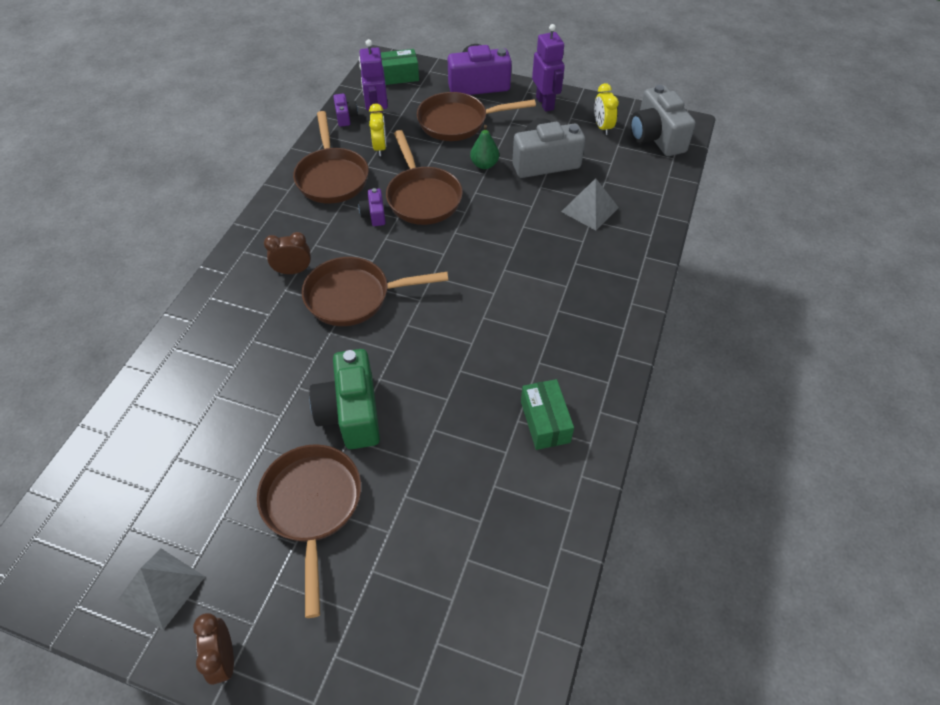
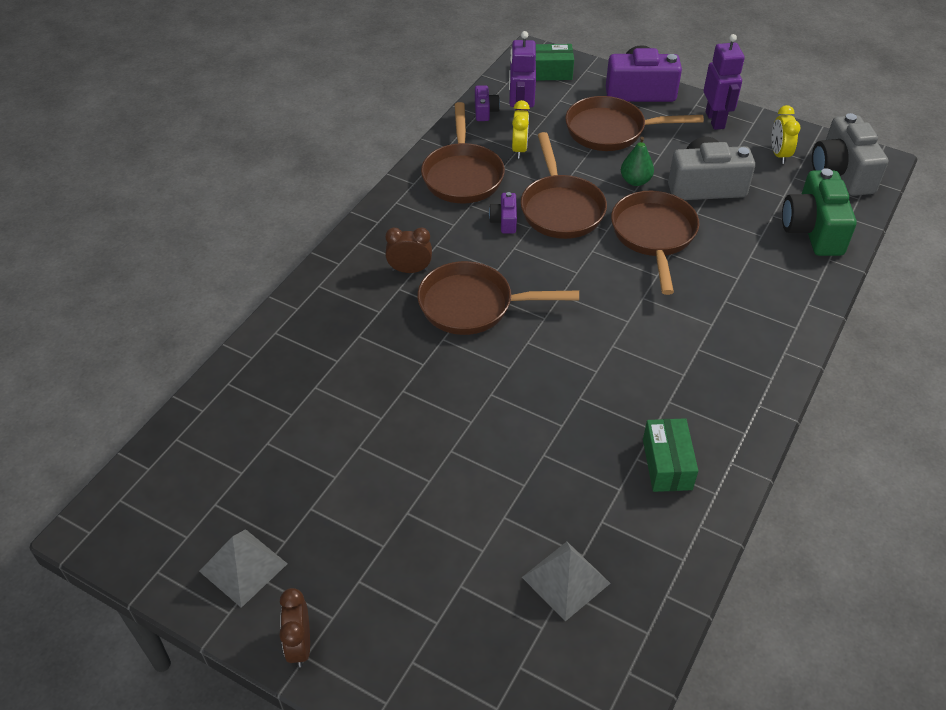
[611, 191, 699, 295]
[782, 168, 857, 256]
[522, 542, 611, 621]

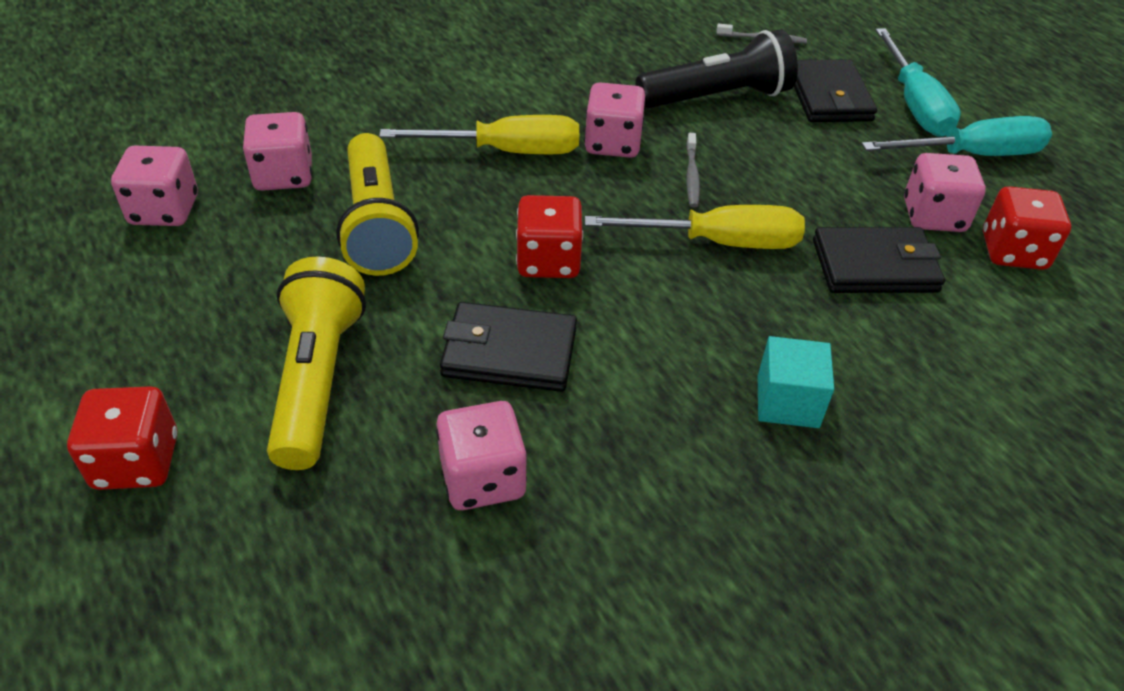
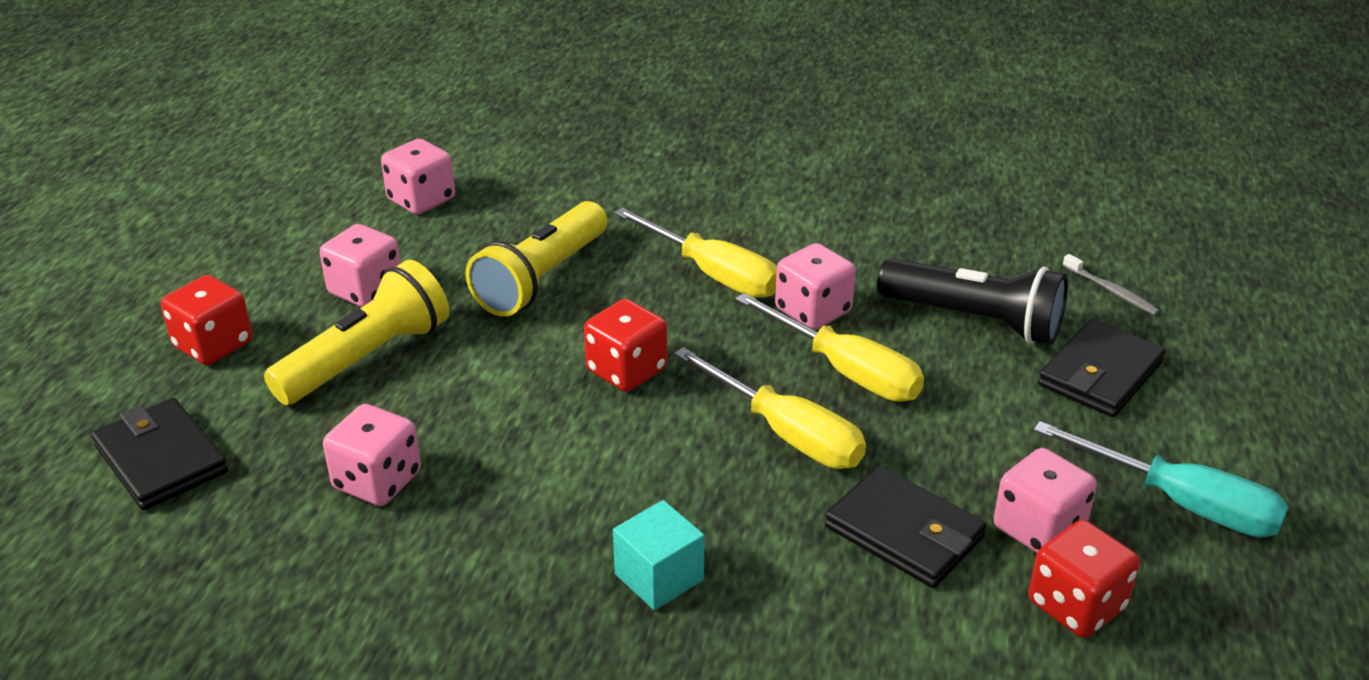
[320, 224, 401, 307]
[91, 398, 228, 510]
[735, 293, 924, 402]
[875, 28, 961, 137] (first image)

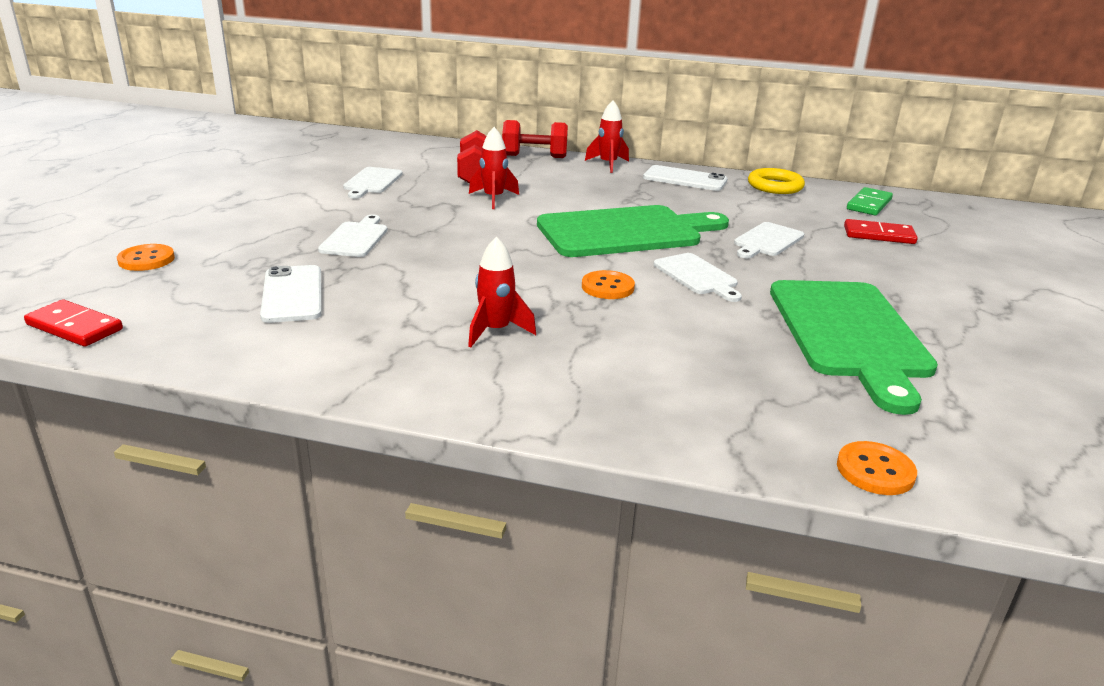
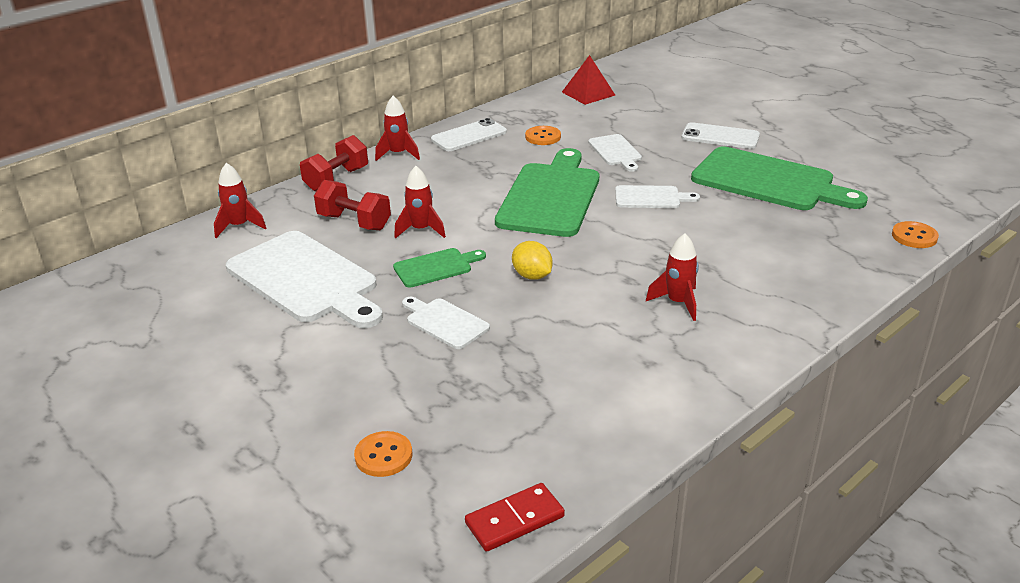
[681, 122, 760, 149]
[226, 231, 383, 328]
[525, 126, 561, 145]
[748, 168, 805, 194] (first image)
[844, 219, 918, 244] (first image)
[562, 55, 615, 105]
[214, 163, 266, 238]
[393, 248, 486, 288]
[512, 241, 553, 280]

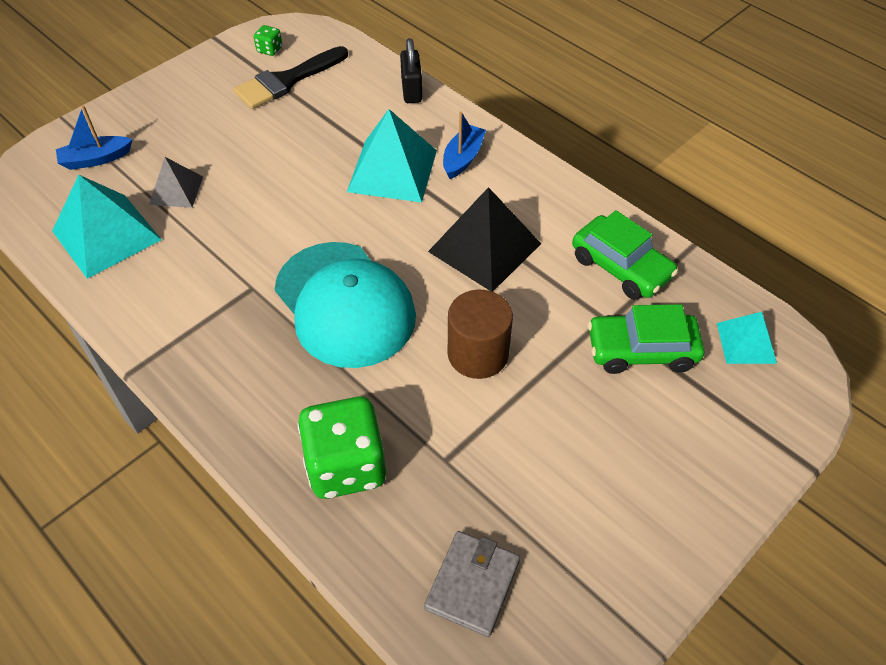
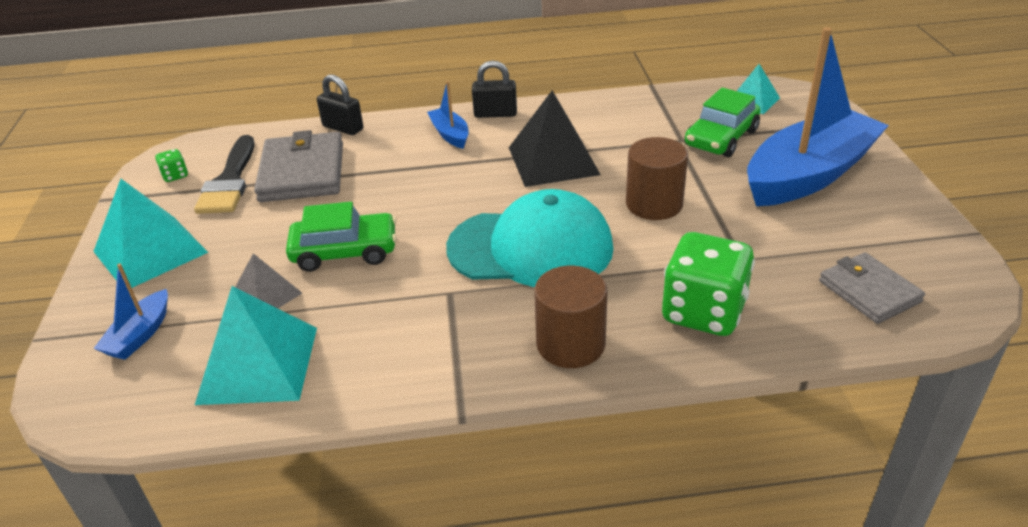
[93, 179, 208, 288]
[286, 202, 396, 272]
[254, 130, 343, 202]
[472, 60, 517, 118]
[534, 266, 607, 368]
[747, 27, 889, 206]

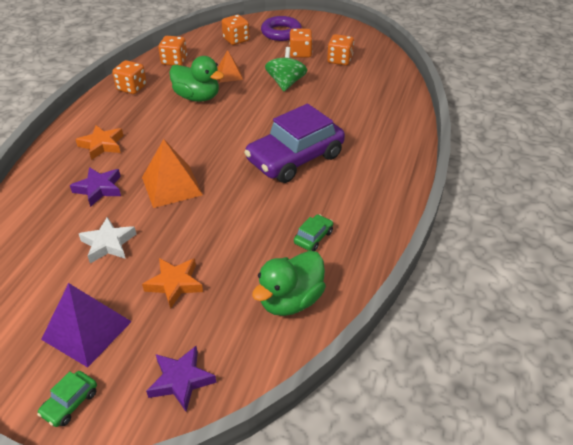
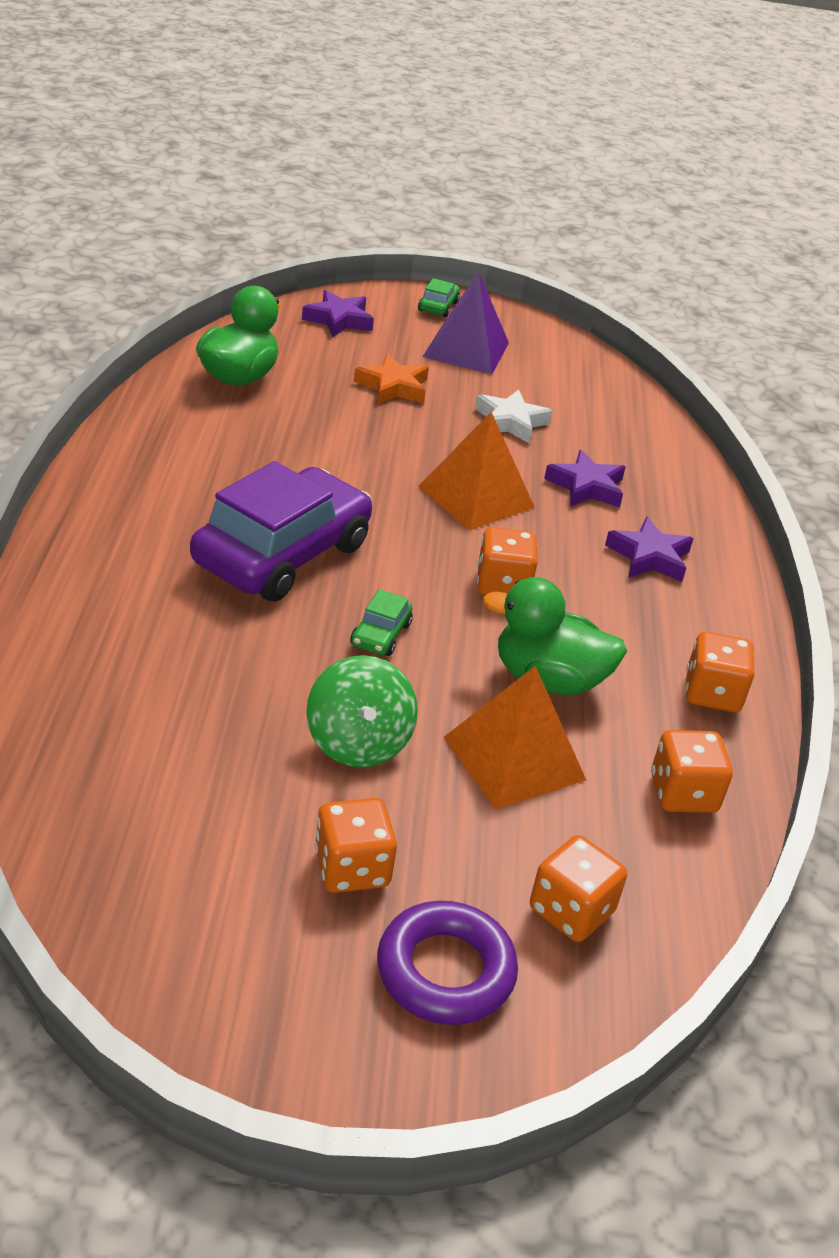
[605, 517, 694, 582]
[444, 666, 586, 809]
[350, 589, 413, 656]
[477, 527, 537, 596]

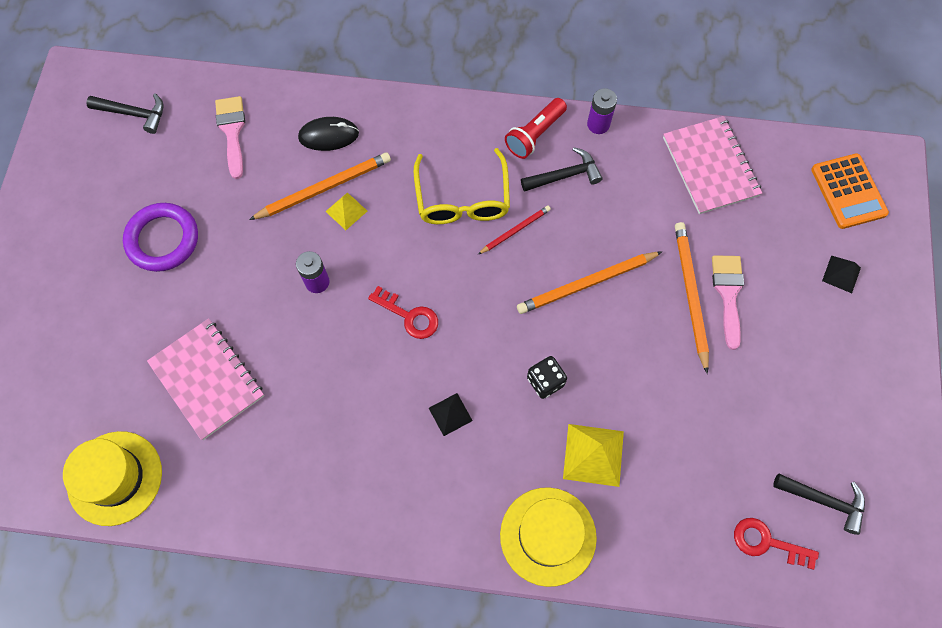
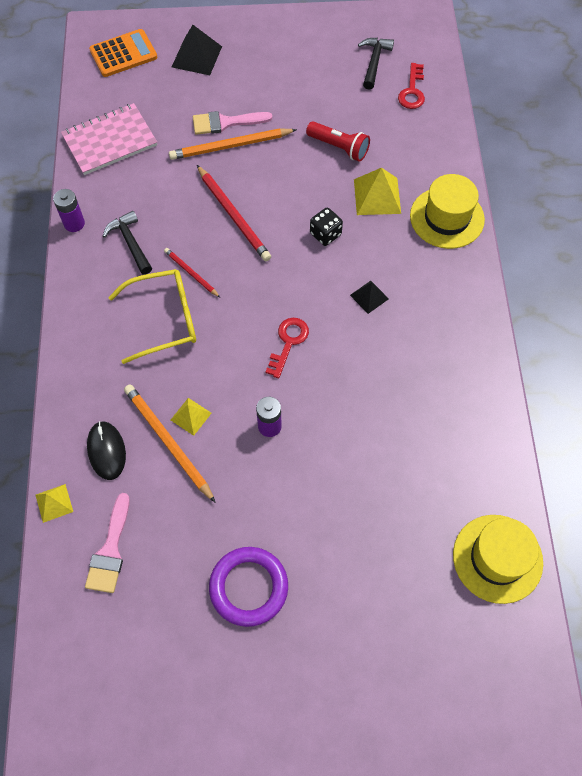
[87, 93, 164, 134] (first image)
[147, 318, 264, 440] (first image)
[85, 493, 130, 593]
[306, 121, 370, 162]
[197, 165, 271, 261]
[172, 25, 222, 75]
[36, 484, 73, 523]

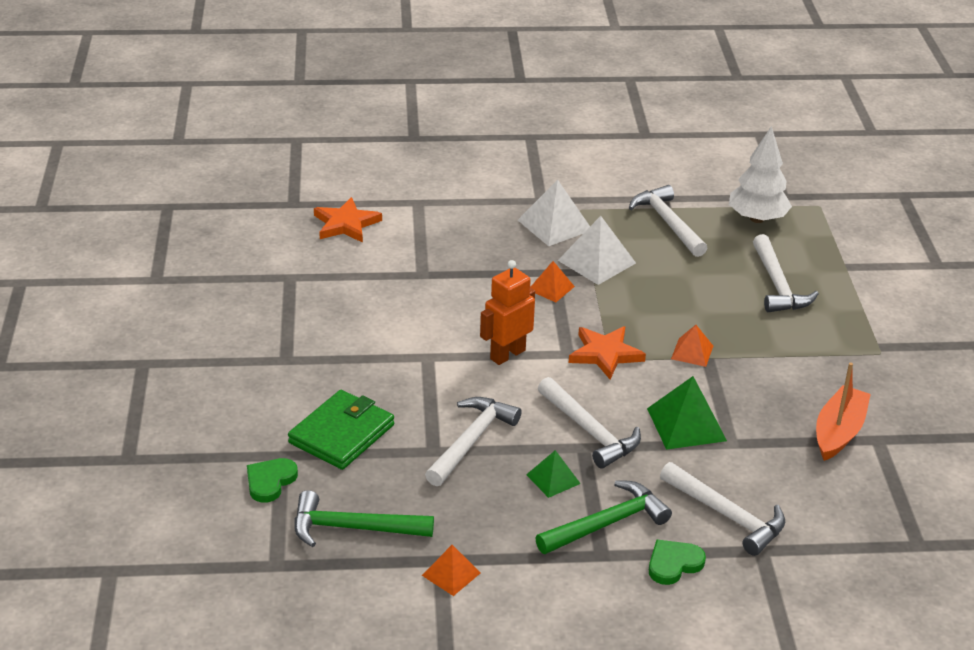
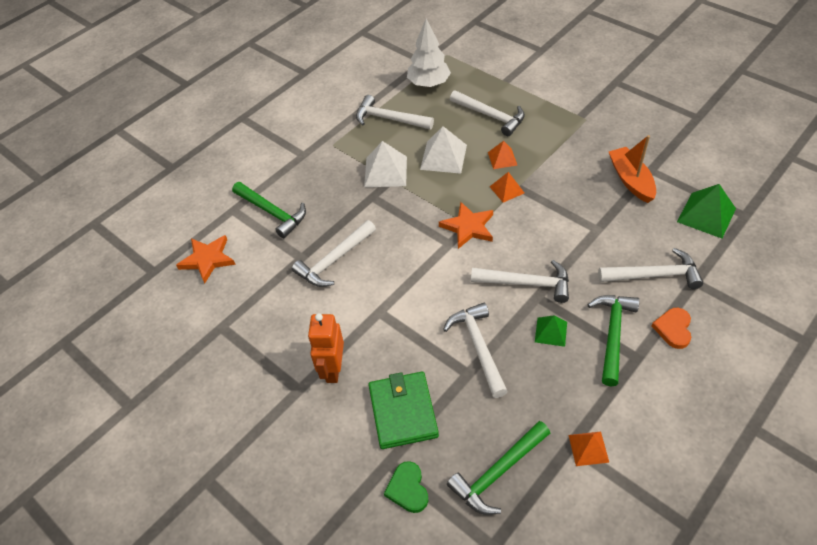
[308, 313, 344, 383]
[420, 126, 467, 174]
[488, 141, 517, 169]
[677, 184, 736, 238]
[652, 308, 691, 349]
[232, 182, 306, 238]
[292, 220, 376, 287]

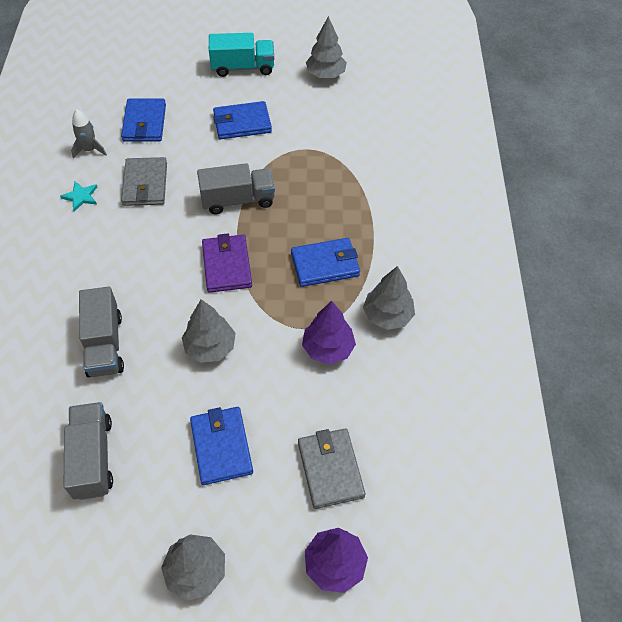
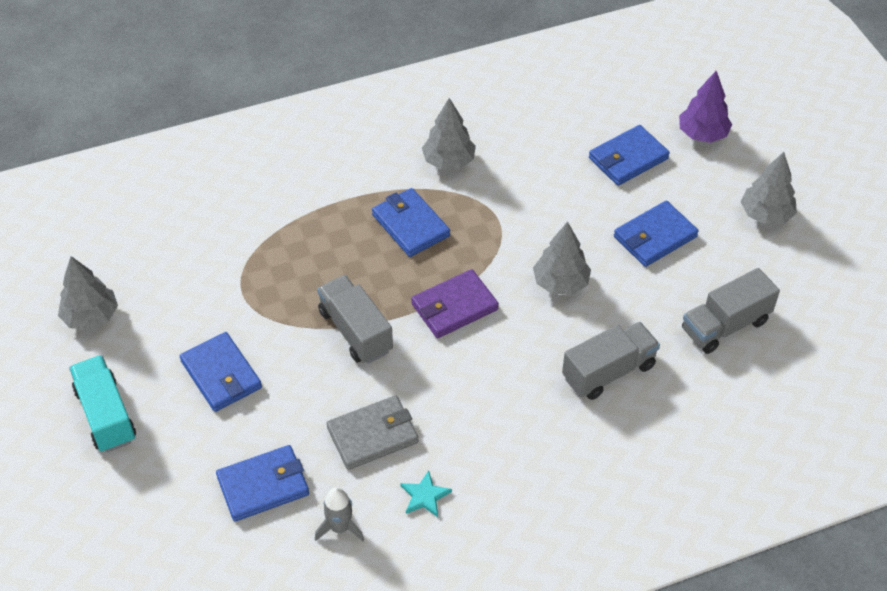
[589, 125, 670, 186]
[302, 301, 356, 365] (first image)

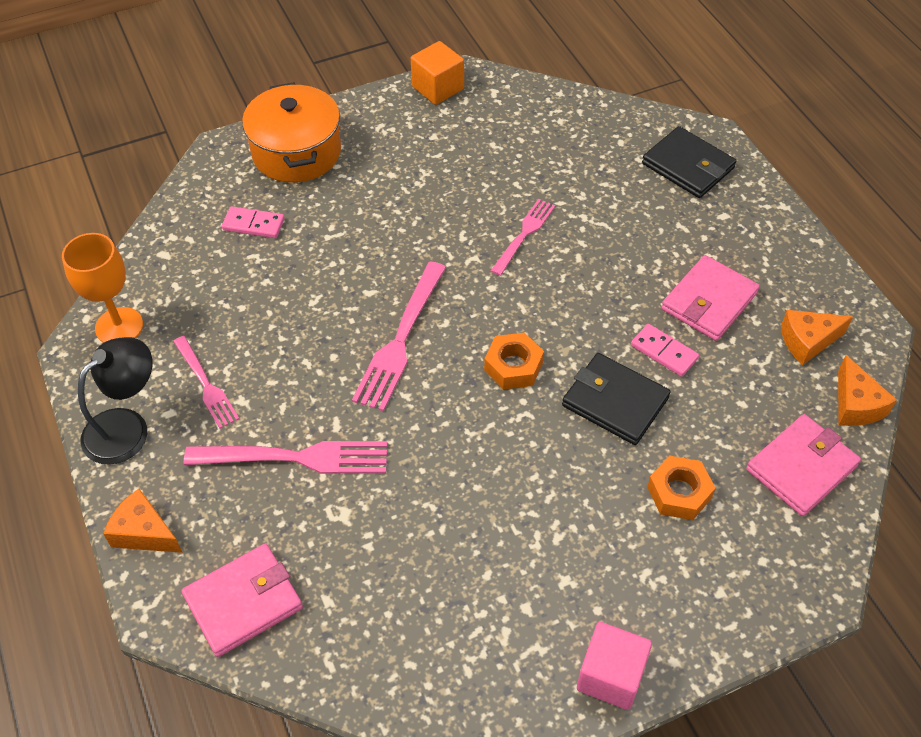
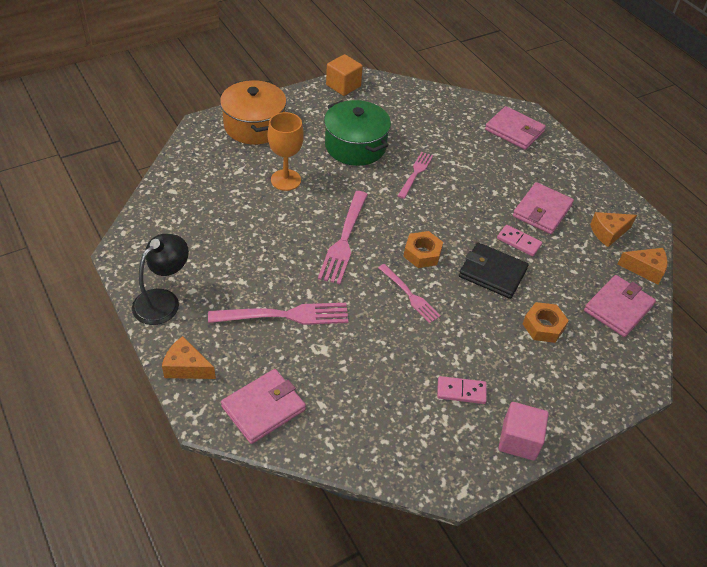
[268, 112, 304, 191]
[378, 264, 441, 323]
[437, 376, 487, 404]
[485, 106, 546, 150]
[617, 248, 668, 285]
[324, 100, 391, 166]

